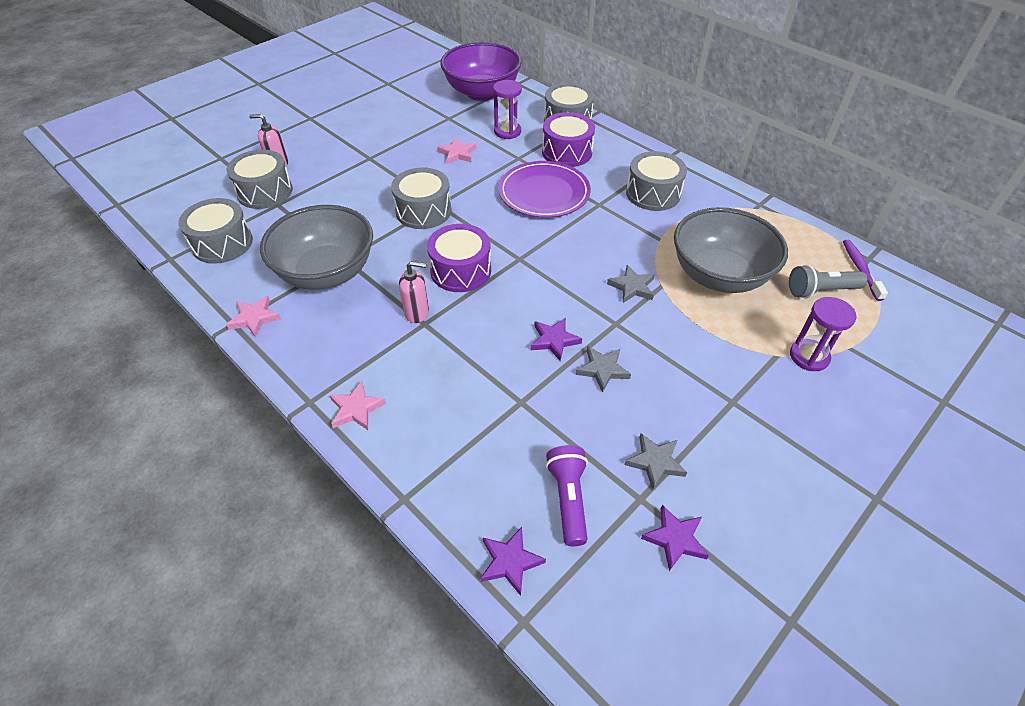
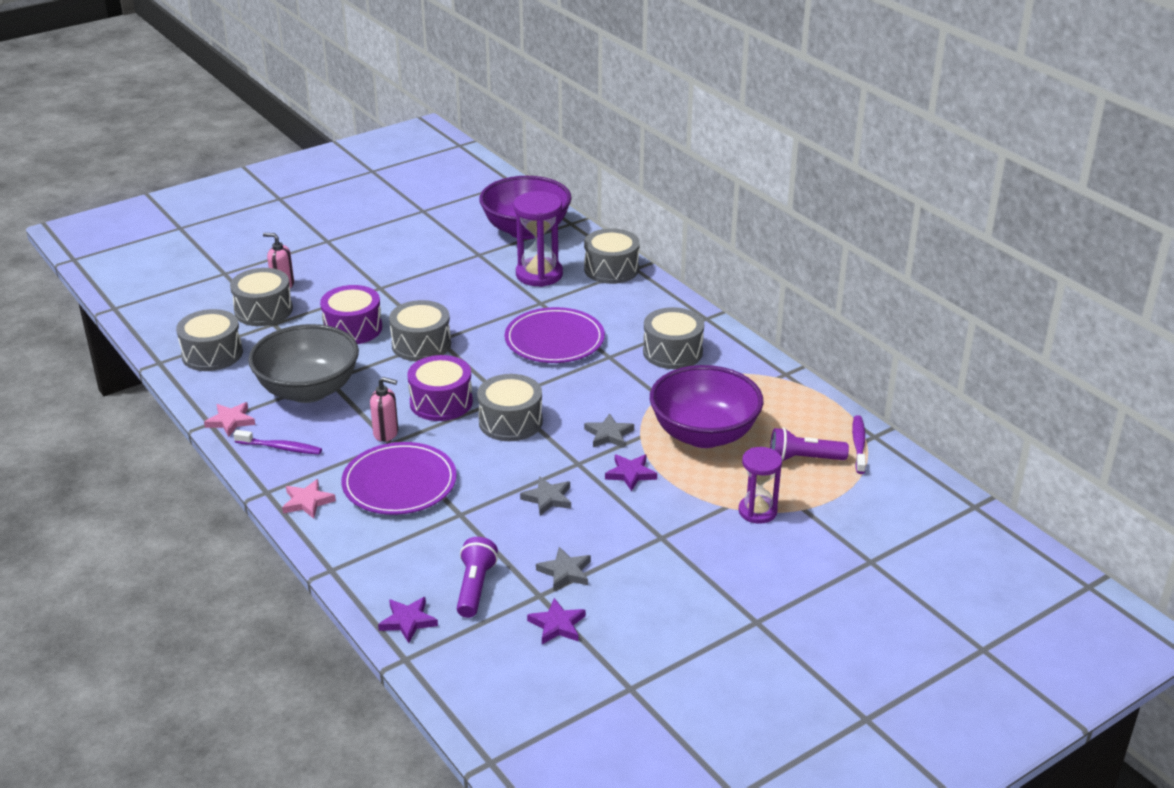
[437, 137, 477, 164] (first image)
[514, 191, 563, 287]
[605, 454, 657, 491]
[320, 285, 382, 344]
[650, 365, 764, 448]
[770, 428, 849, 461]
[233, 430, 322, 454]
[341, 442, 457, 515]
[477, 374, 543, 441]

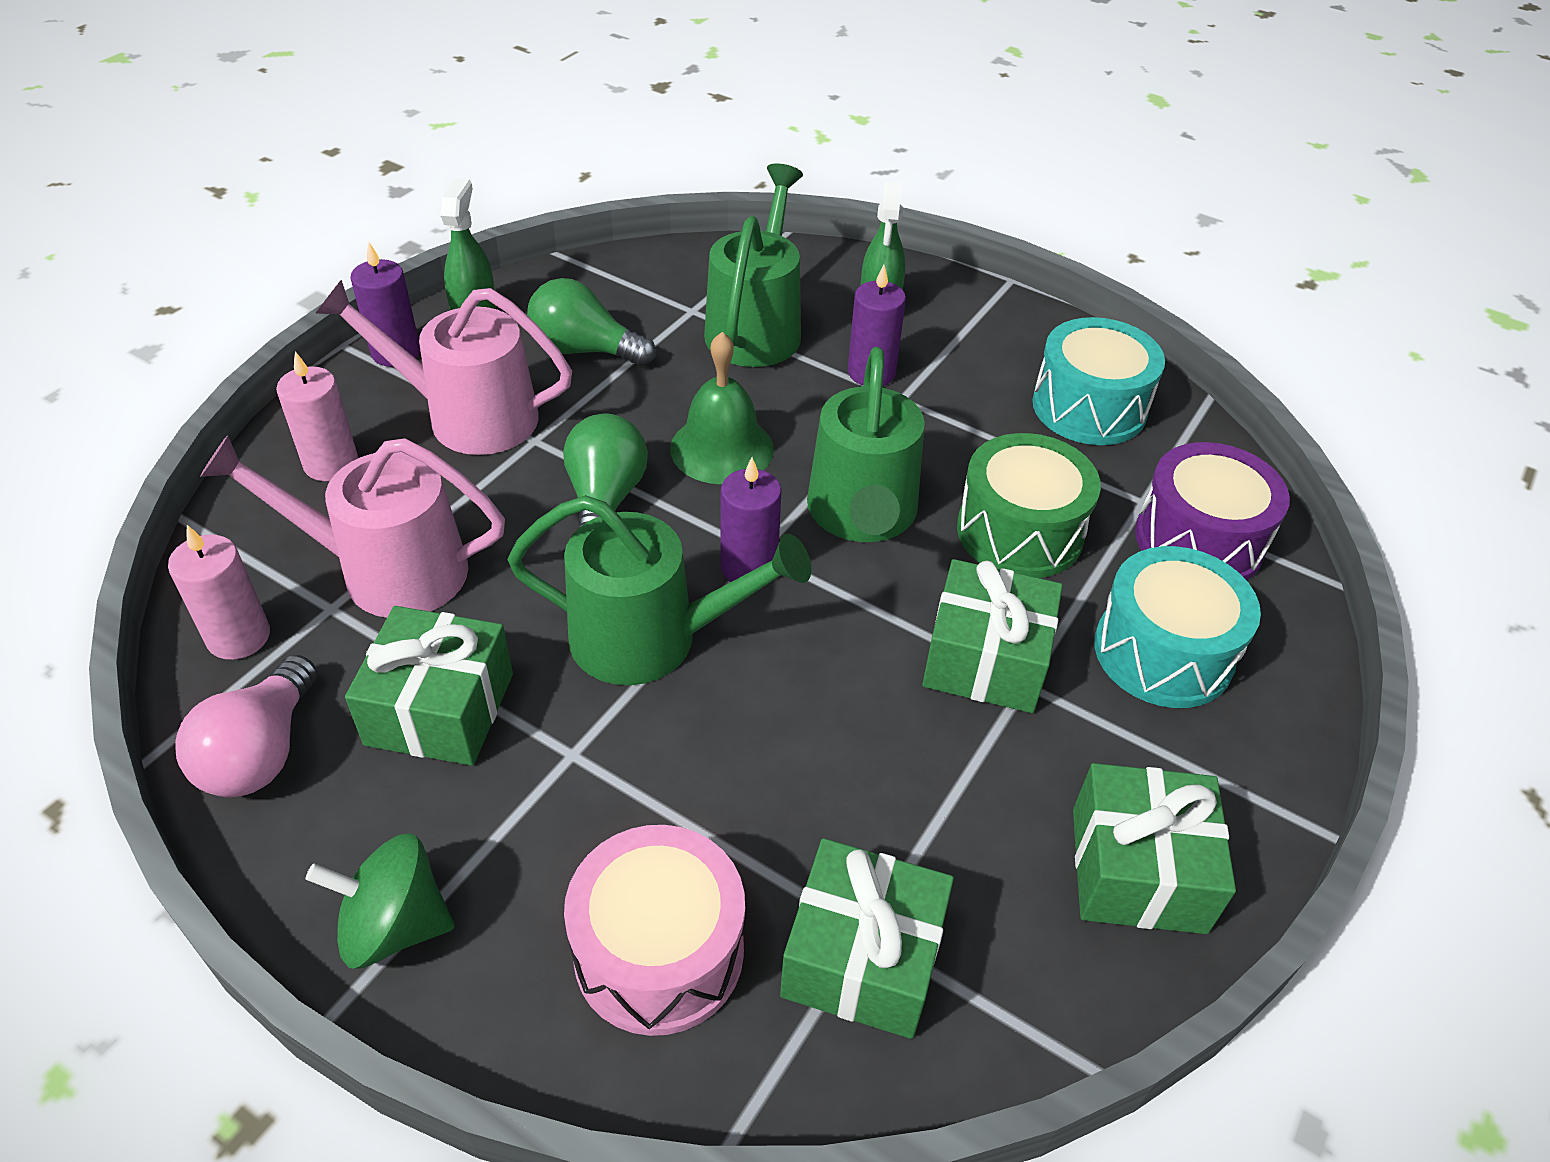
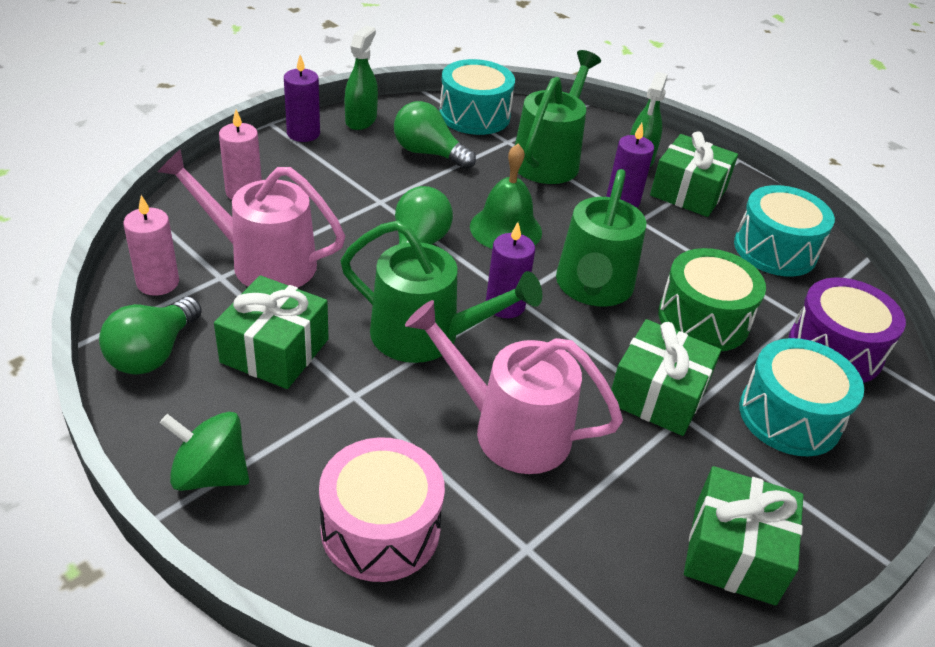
[99, 297, 202, 375]
[405, 300, 623, 474]
[650, 131, 738, 217]
[439, 59, 515, 135]

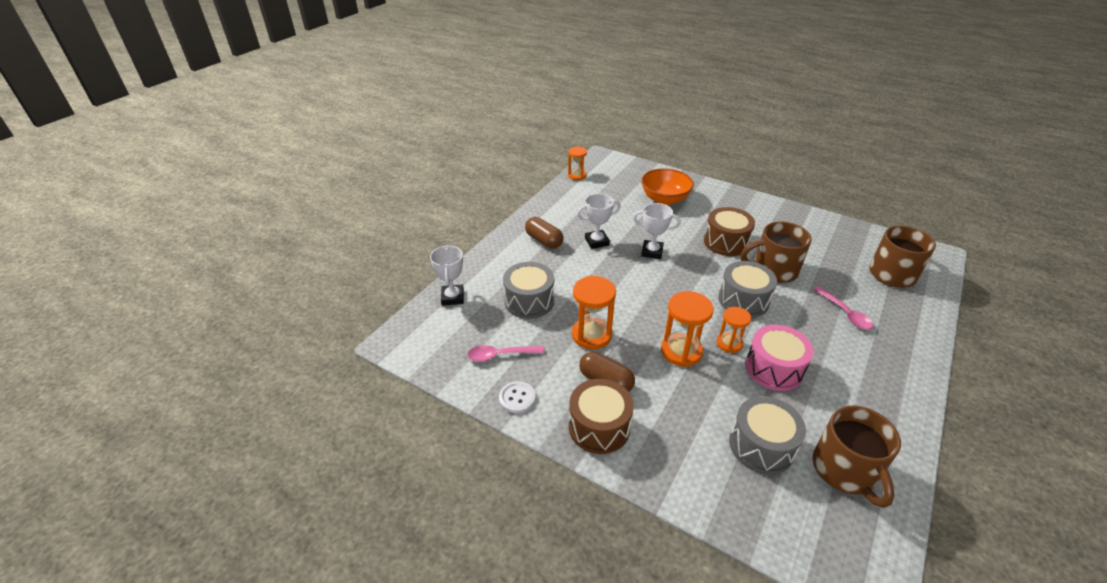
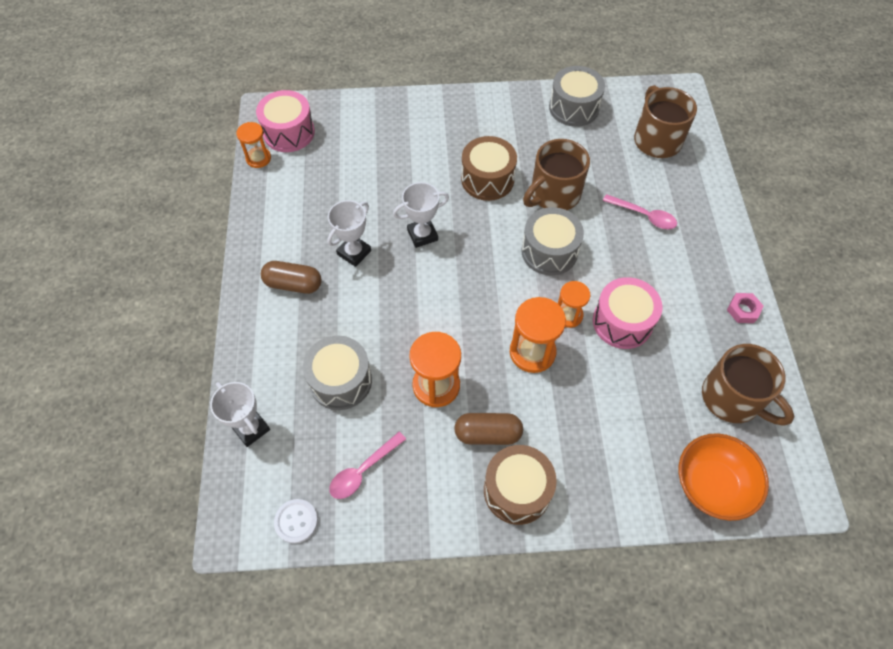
[274, 499, 318, 543]
[679, 433, 769, 521]
[549, 66, 605, 127]
[256, 90, 315, 152]
[727, 293, 764, 323]

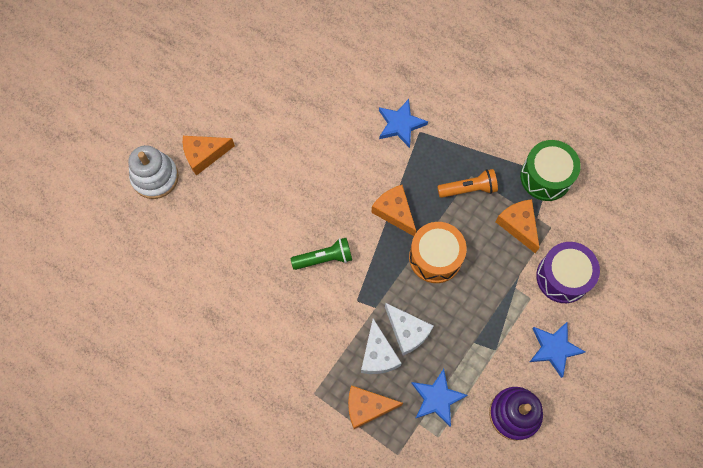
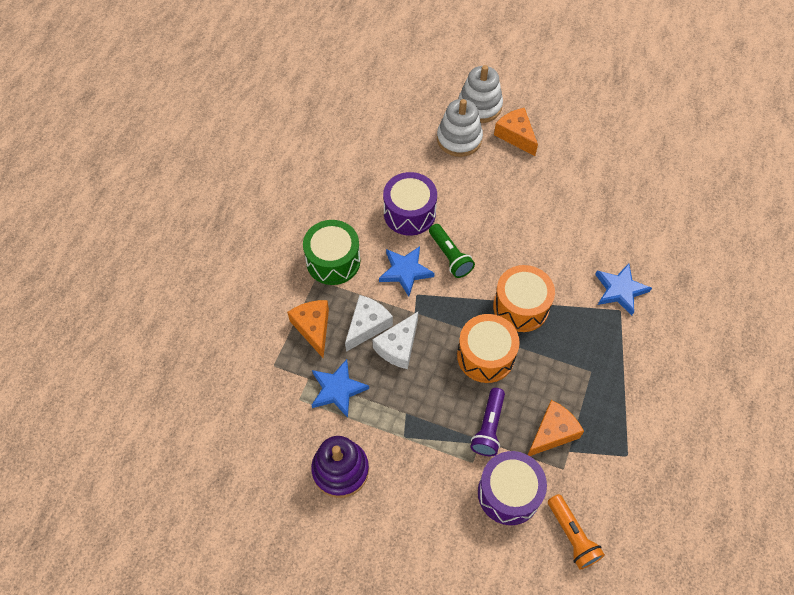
[345, 295, 393, 352]
[493, 265, 555, 332]
[548, 494, 605, 570]
[303, 220, 360, 285]
[379, 246, 435, 297]
[383, 172, 437, 236]
[437, 99, 483, 157]
[471, 388, 505, 456]

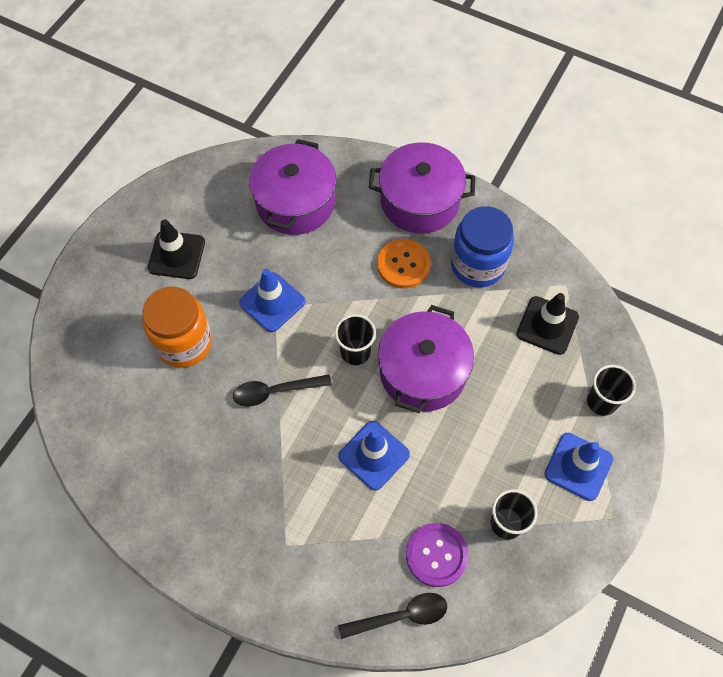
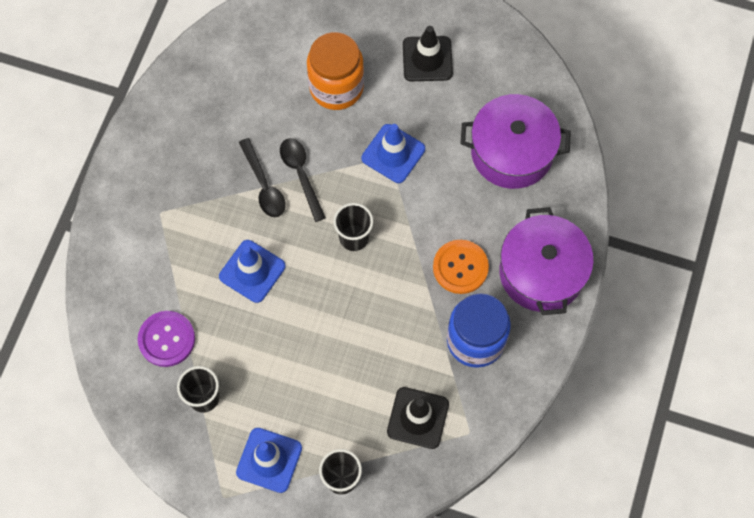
[239, 138, 286, 217]
[378, 305, 474, 413] (first image)

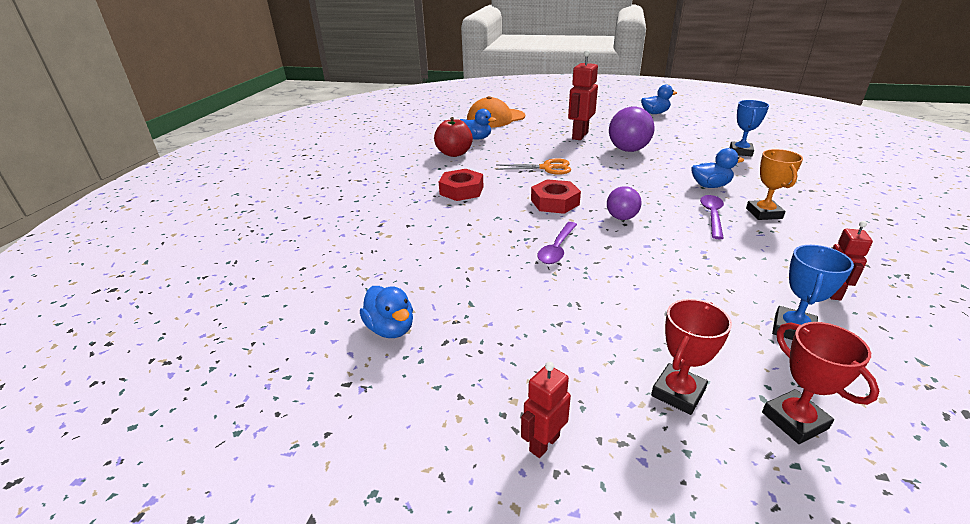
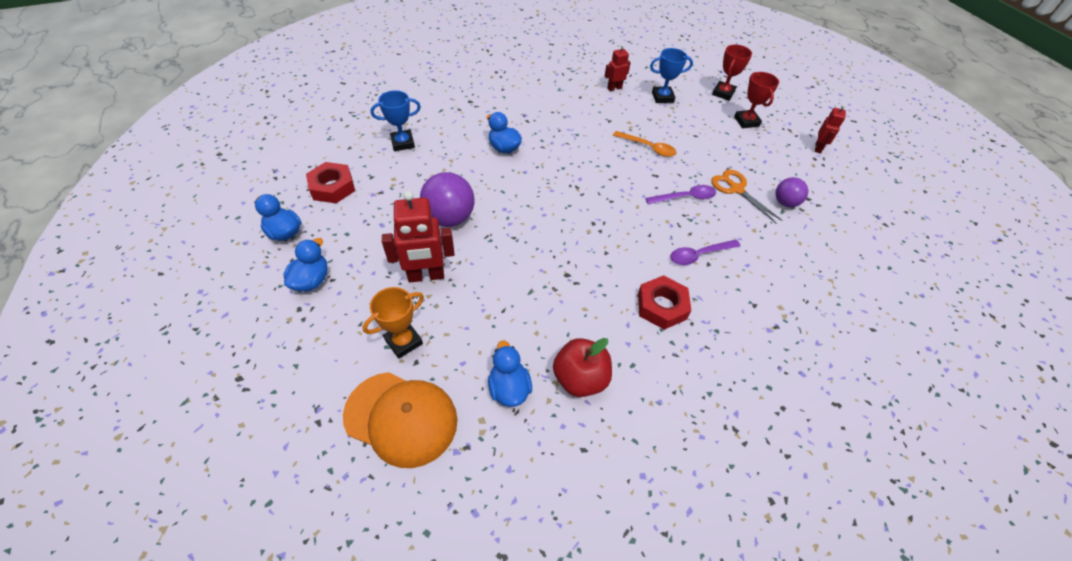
[283, 238, 328, 292]
[711, 170, 783, 224]
[815, 104, 846, 153]
[306, 162, 355, 203]
[775, 177, 808, 207]
[734, 72, 779, 128]
[670, 240, 741, 265]
[363, 287, 424, 359]
[613, 131, 677, 157]

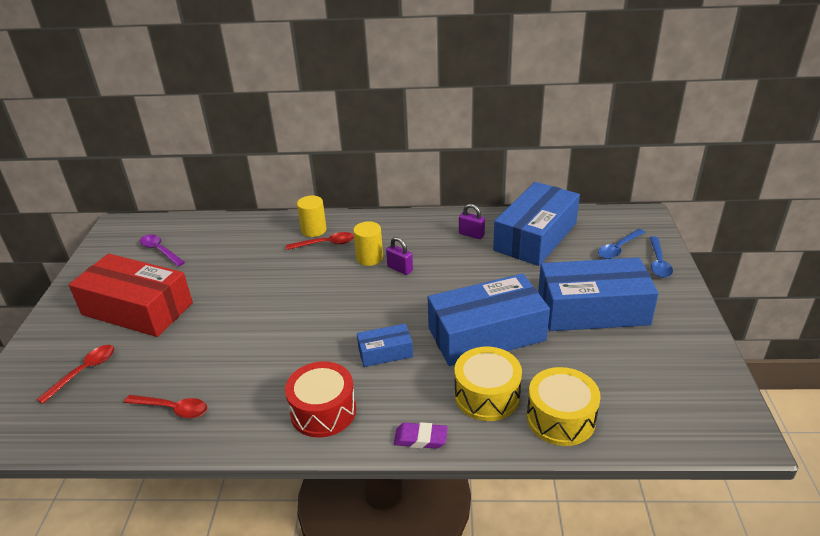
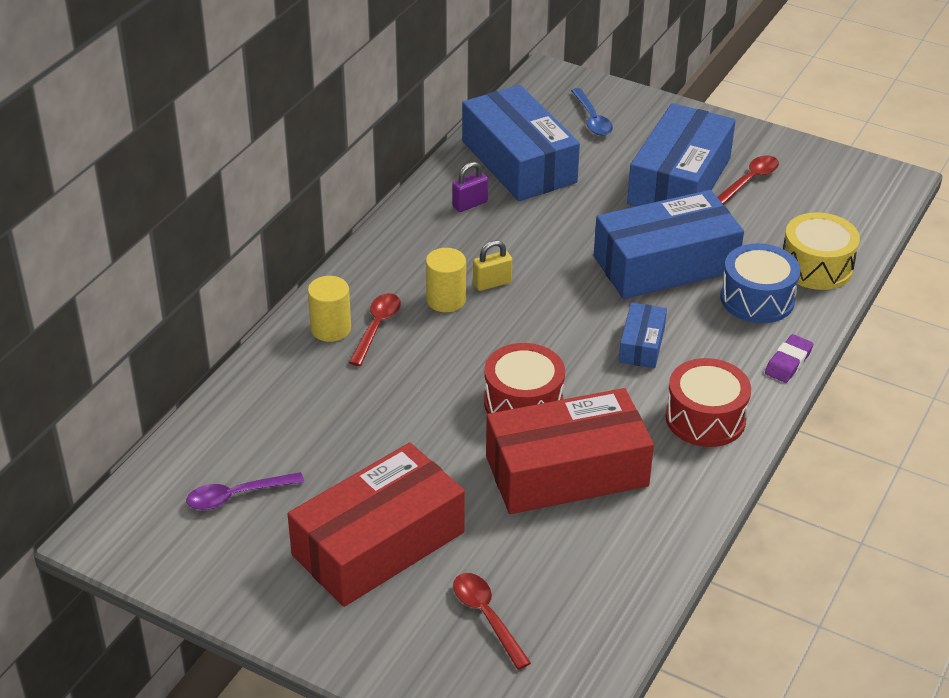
[717, 155, 779, 205]
[473, 240, 512, 291]
[594, 190, 744, 299]
[720, 243, 801, 323]
[649, 236, 673, 278] (first image)
[484, 343, 565, 414]
[486, 388, 654, 514]

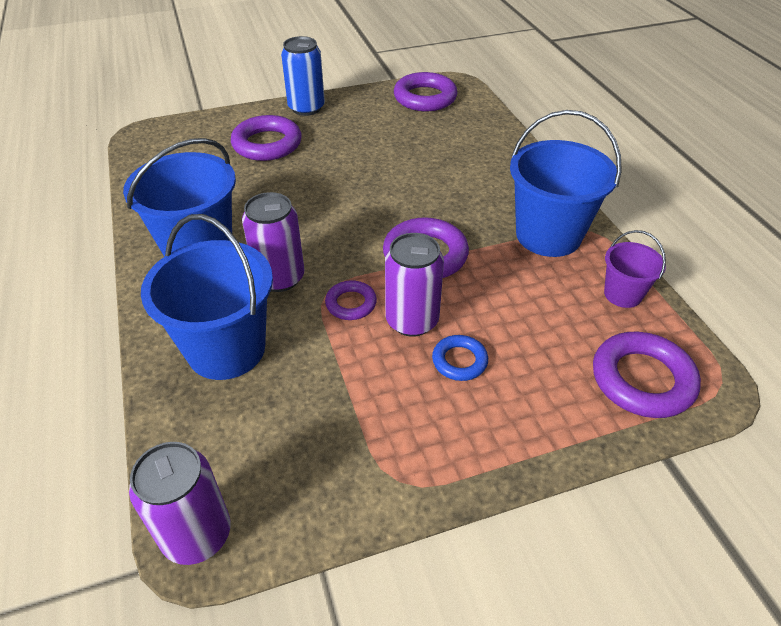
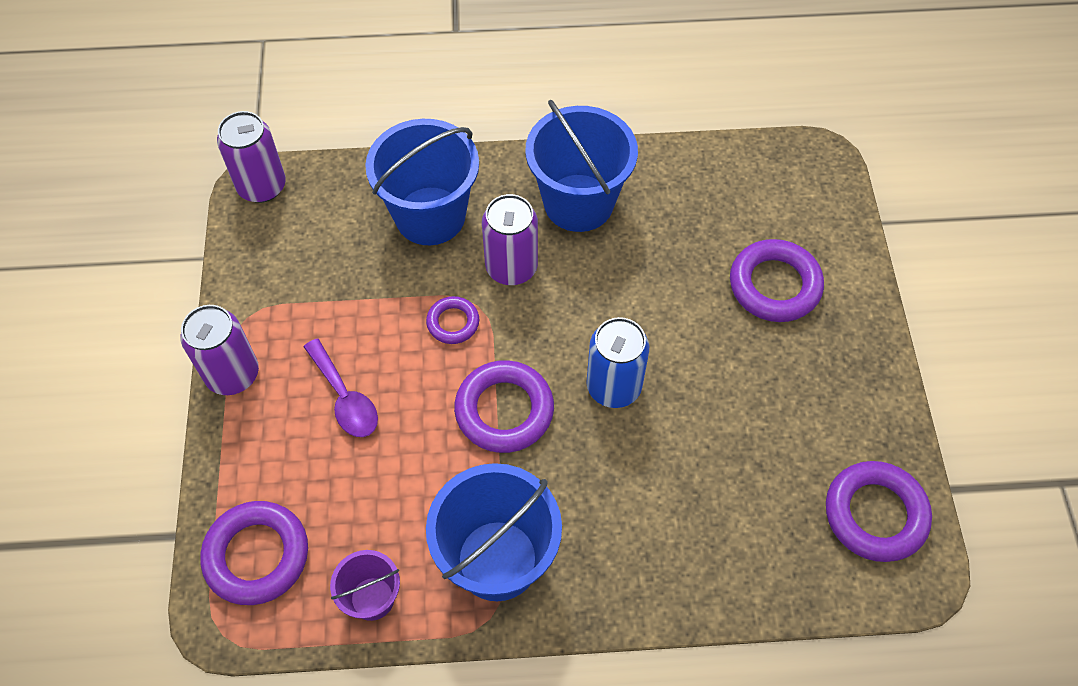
[586, 317, 649, 408]
[181, 305, 259, 395]
[304, 339, 378, 437]

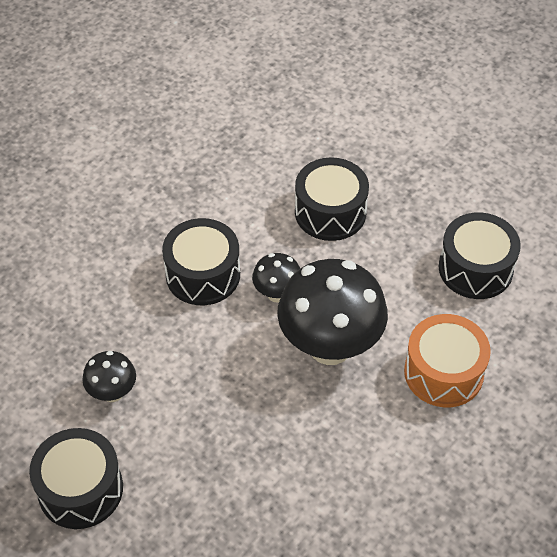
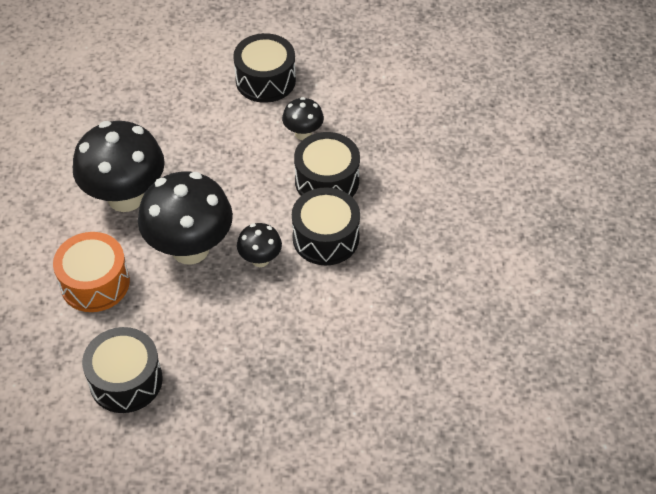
[294, 132, 360, 197]
[73, 121, 165, 212]

